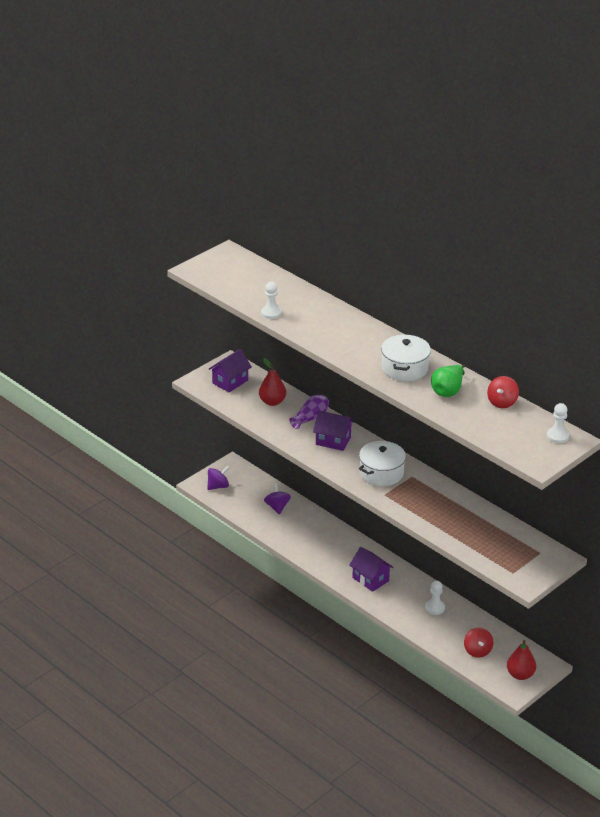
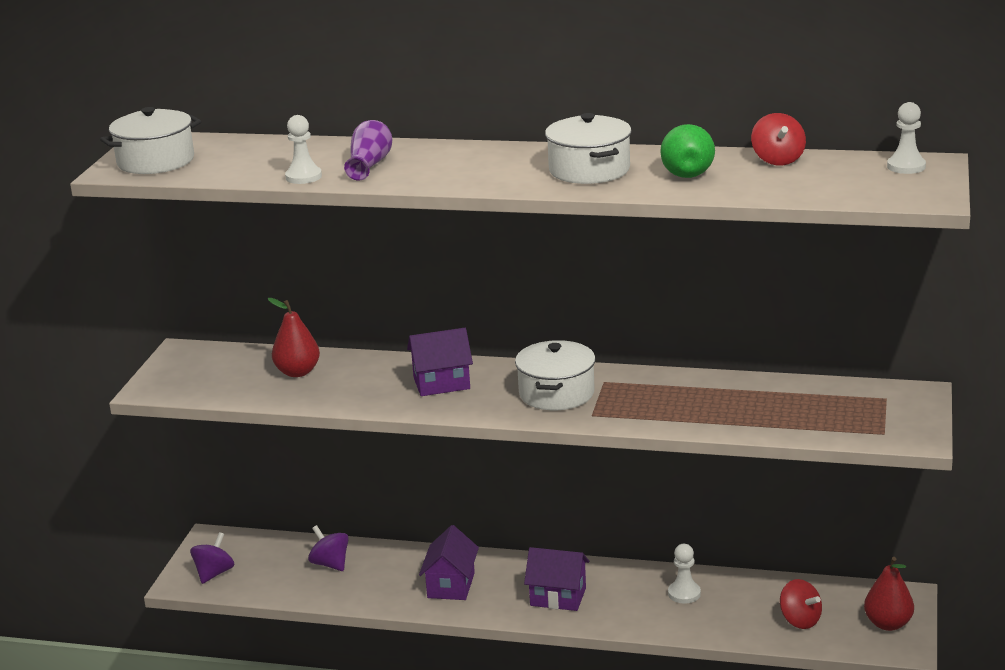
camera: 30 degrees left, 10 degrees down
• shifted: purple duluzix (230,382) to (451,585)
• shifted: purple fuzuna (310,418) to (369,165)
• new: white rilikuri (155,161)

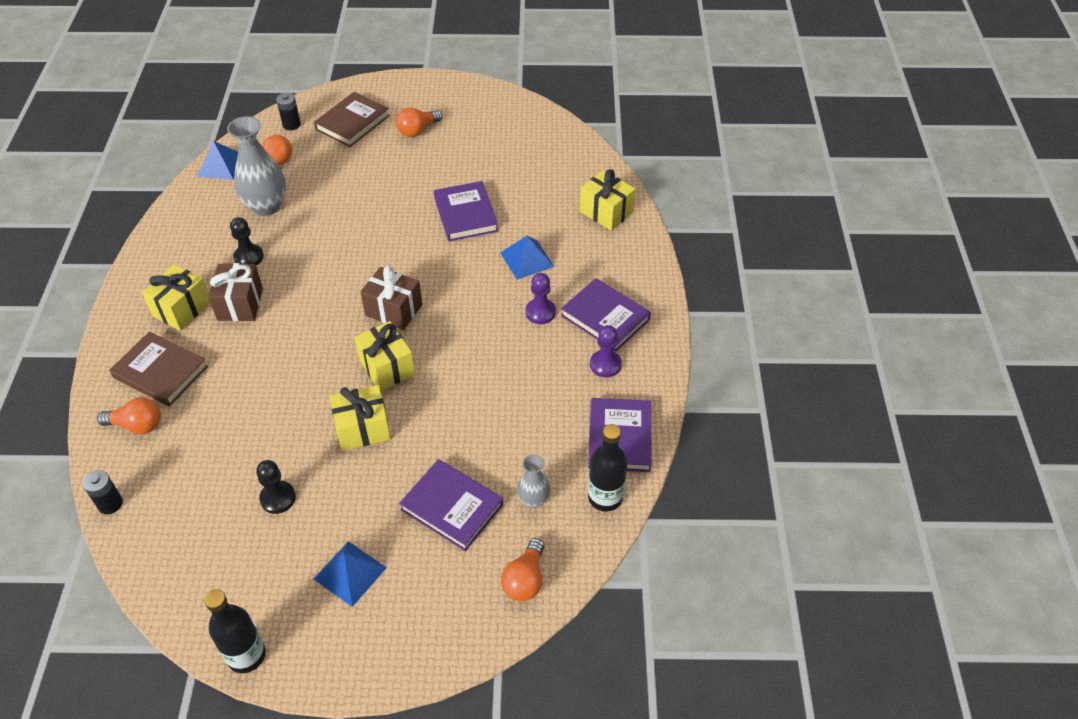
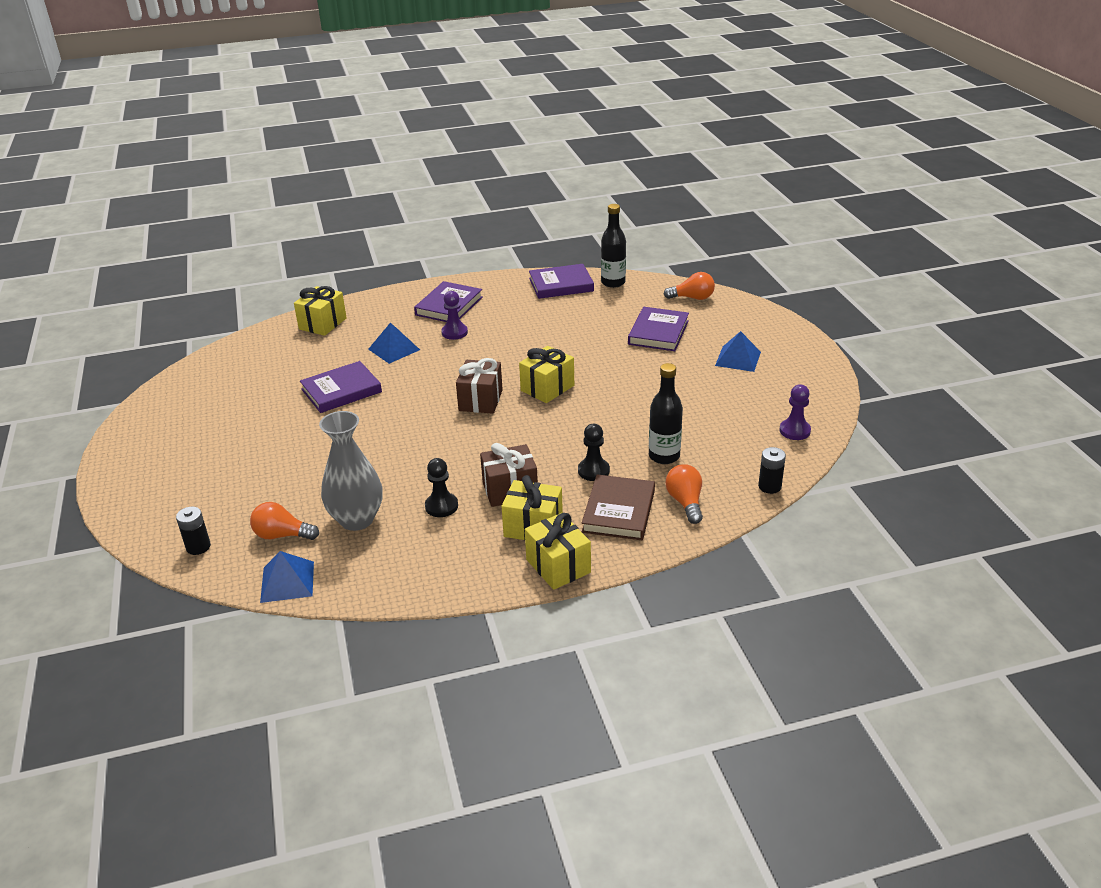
camera: 105 degrees left, 15 degrees down
• gone: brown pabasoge (352,122)
• gone: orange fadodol (417,130)
• shifted: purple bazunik (605,364) to (794,431)
• shifted: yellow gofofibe (363,429) to (558,566)
• gone: grey fuzuna (533,499)
• shifted: black bazunik (278,498) to (593,471)
• shifted: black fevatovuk (246,655) to (664,456)

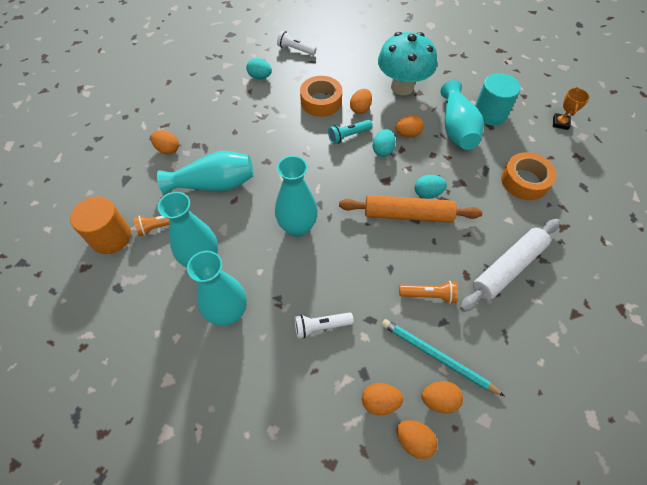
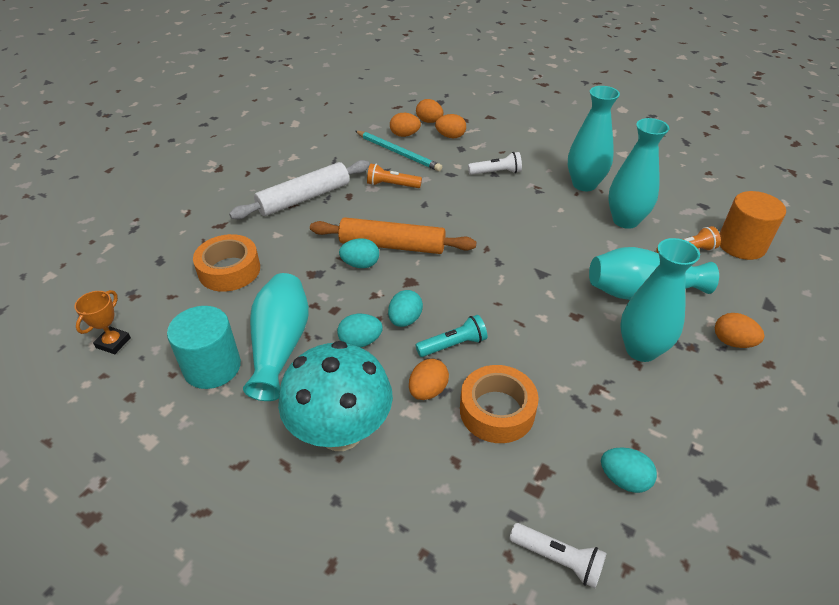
camera: 175 degrees left, 15 degrees down
• repainted: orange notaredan (407,134) to turquoise notaredan (360,341)
• shifted: turquoise fuzuna (297,227) to (641,349)

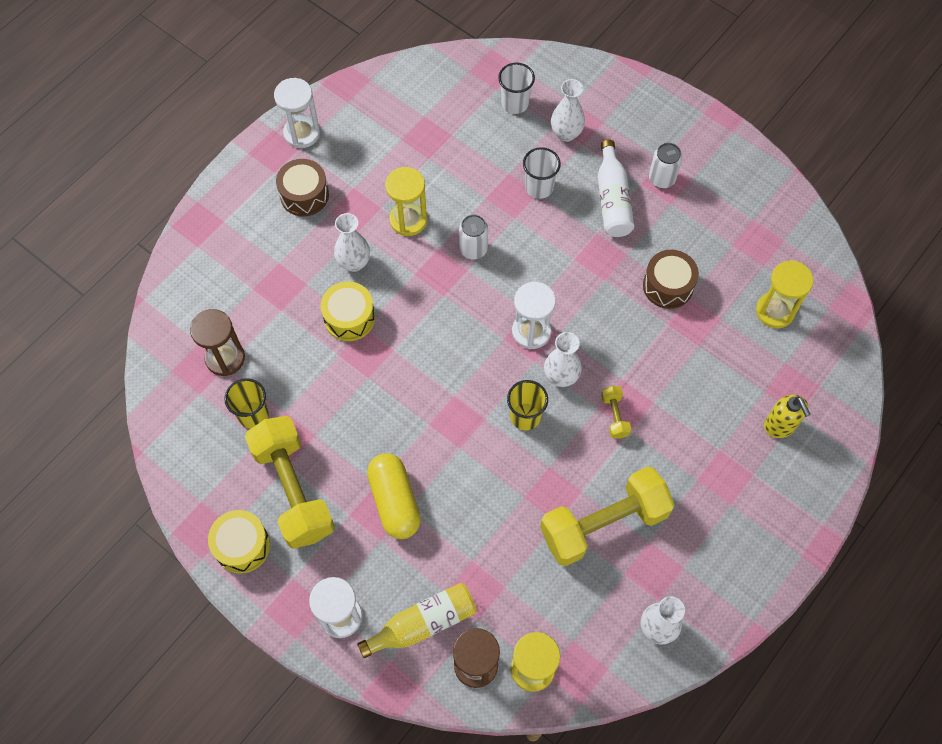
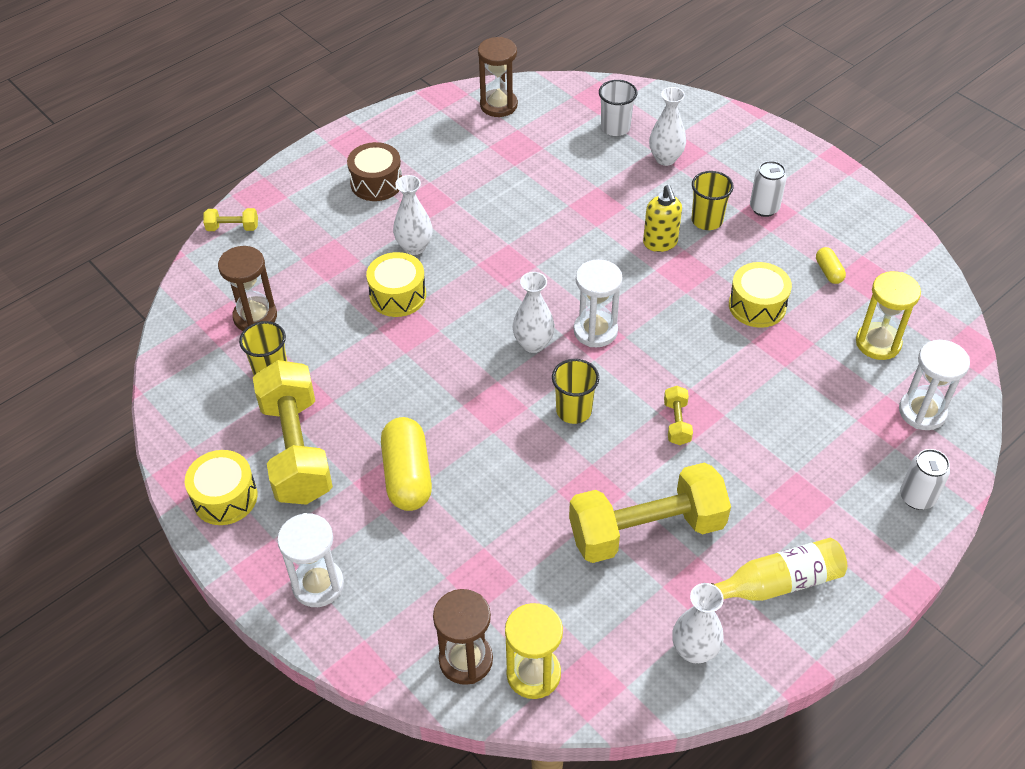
camera: 10 degrees right, 15 degrees down
• shifted: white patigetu (302,133) to (922,412)
• swapped: white fevatovuk (612,199) to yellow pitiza (707,220)
• gone: white pitiza (539,187)
• gone: yellow patigetu (408,220)
• shifted: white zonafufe (473,249) to (917,497)
• repainted: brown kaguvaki (668,286) to yellow kaguvaki (757,306)
• shifted: white fuzuna (561,377) to (533,344)
• shifted: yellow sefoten (779,426) to (660,243)
• shifted: yellow fevatovuk (423,623) to (777,583)
• new: brown patigetu (498,105)
• new: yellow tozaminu (233,228)
• new: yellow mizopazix (828,272)

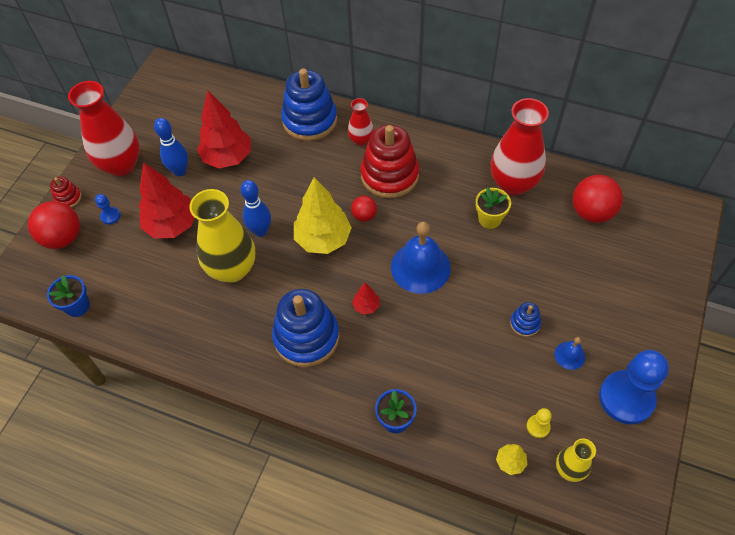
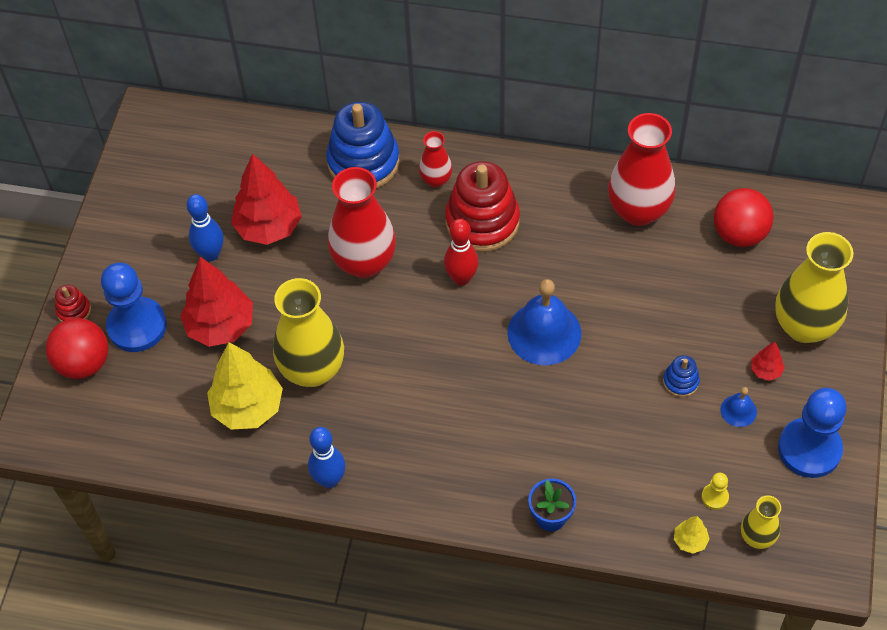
camera: 10 degrees left, 0 degrees up
• shifted: red fuzuna (121,165) to (364,262)
• shifted: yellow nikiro (323,239) to (248,407)
• shifted: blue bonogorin (260,231) to (329,480)
• gone: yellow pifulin (489,219)
• scaled: blue bazunik (110,216) = (137,326) x2.36
• swapped: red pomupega (364,216) to red bonogorin (461,278)
• gone: blue pifulin (77,306)
• shifted: red nikiro (366,306) to (765,371)
• gone: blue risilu (306,337)
• new: yellow fuzuna (804,326)

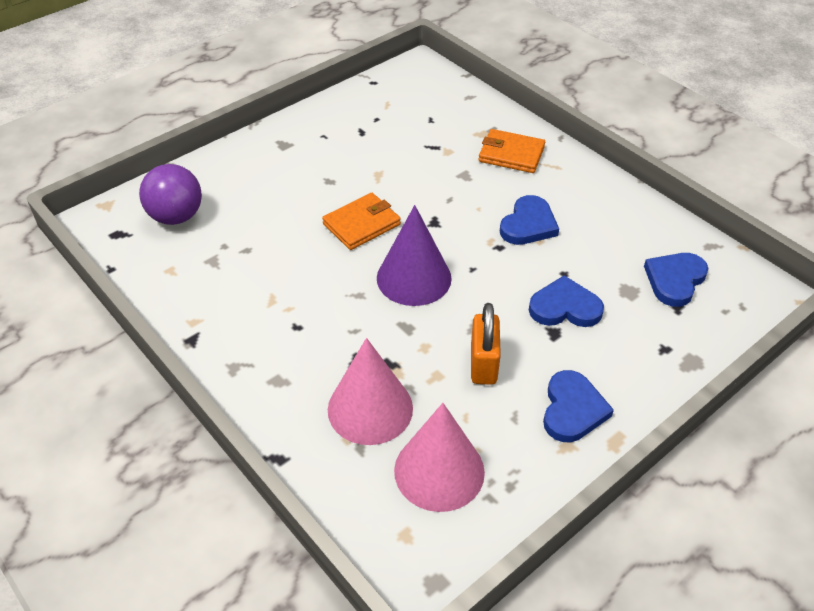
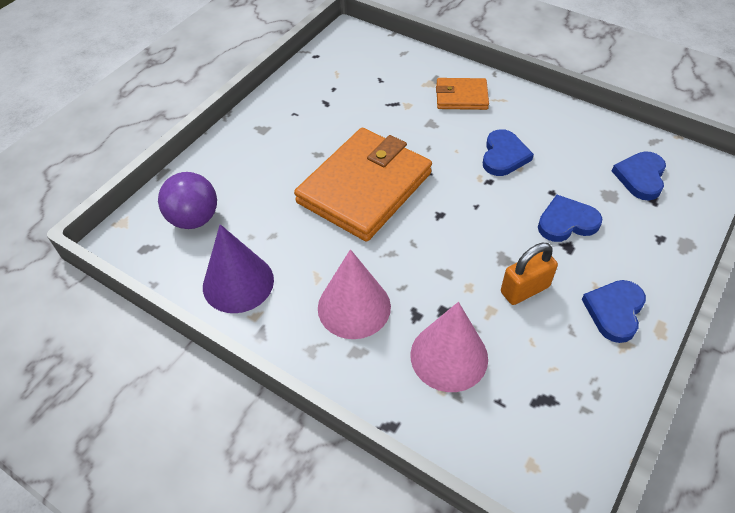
camera: 15 degrees left, 5 degrees up
• scaled: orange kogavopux (361,224) = (364,187) x2.00
• shifted: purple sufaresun (414,278) to (238,283)
• rotated: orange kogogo (483,364) = (524,289) 75 degrees clockwise
• rotated: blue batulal (572,409) = (614,311) 150 degrees counterclockwise
• shifted: pink sufaresun (439,471) to (354,307)

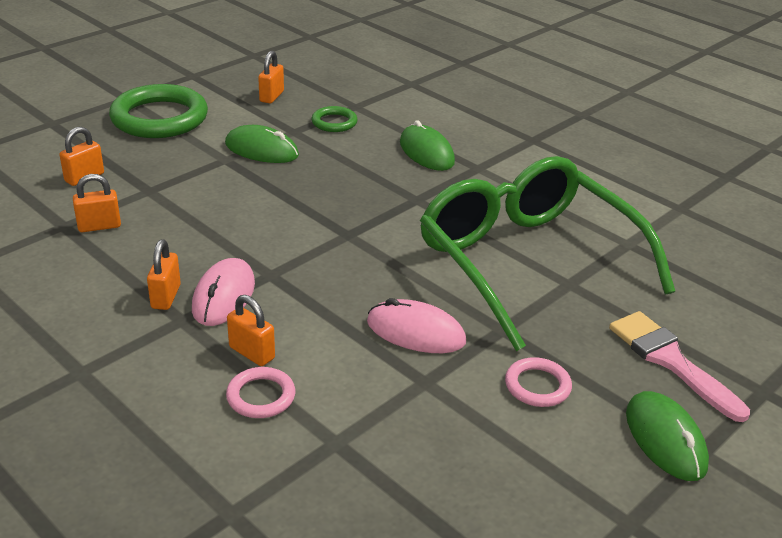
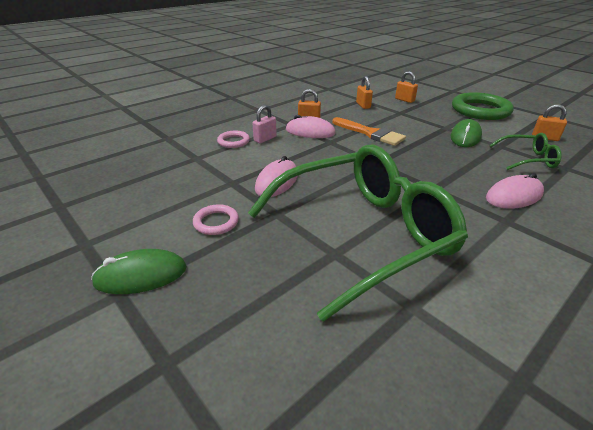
camera: 95 degrees right, 0 degrees up
• swapped: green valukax (334,122) to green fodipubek (528,159)
• repainted: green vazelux (426,152) to pink vazelux (514,196)
• repainted: orange kogogo (252,353) to pink kogogo (265,139)
• gone: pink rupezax (670,361)
• new: orange rupezax (370,133)

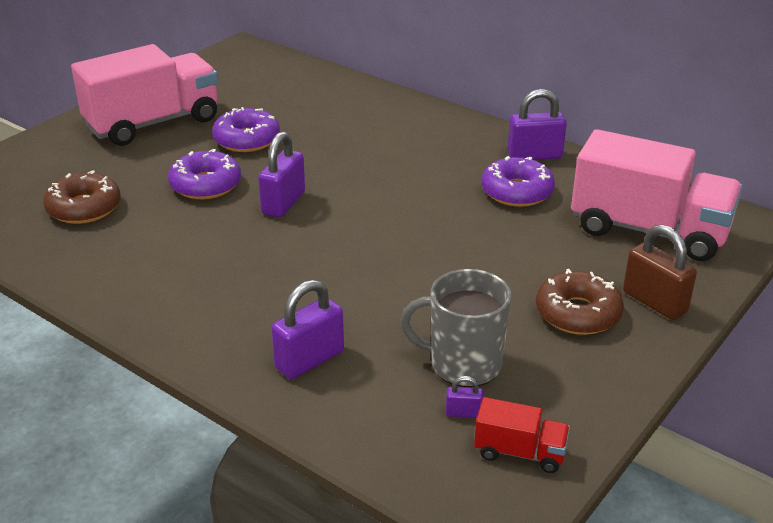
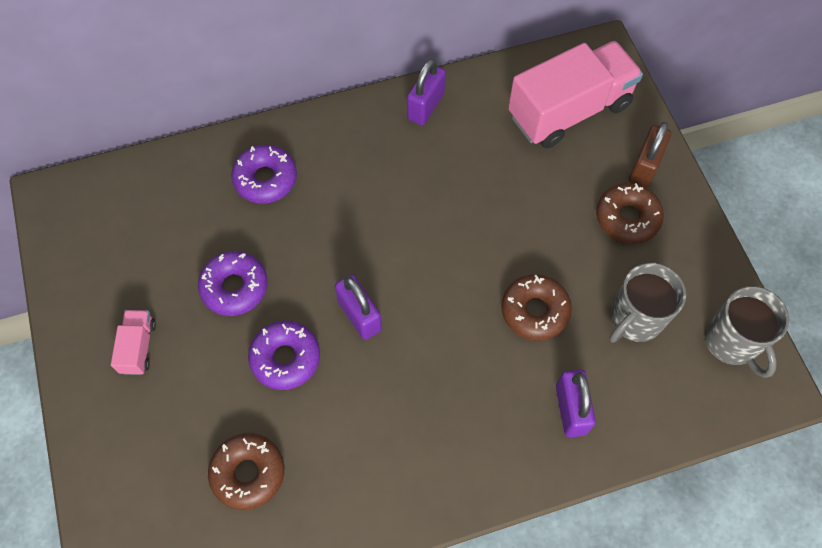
camera: 55 degrees left, 30 degrees up
• scaled: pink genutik (153,123) = (138,347) x0.45
• shifted: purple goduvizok (517,192) to (265,179)
• rotated: brown kogogo (654,302) = (644,167) 60 degrees counterclockwise
• gone: purple kogogo (463,413)
• swapped: red genutik (520,452) to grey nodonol (732,342)
• new: brown goduvizok (534,311)

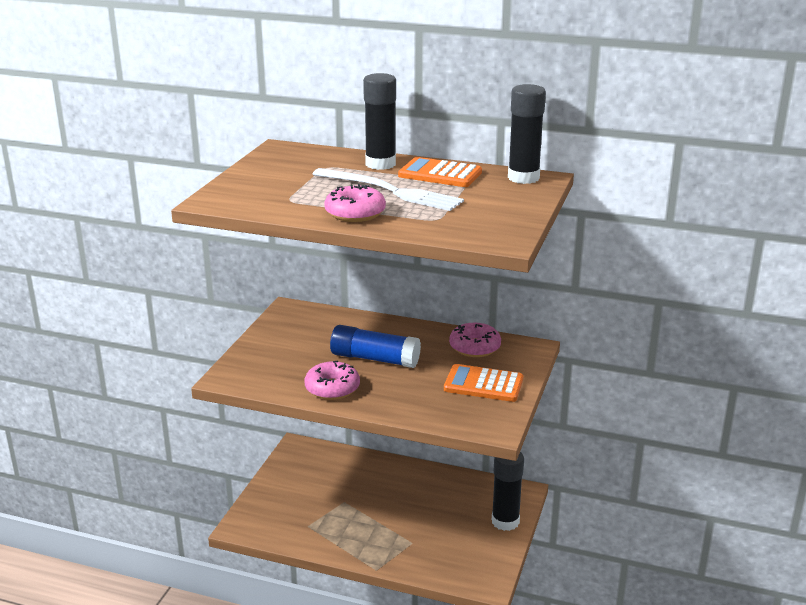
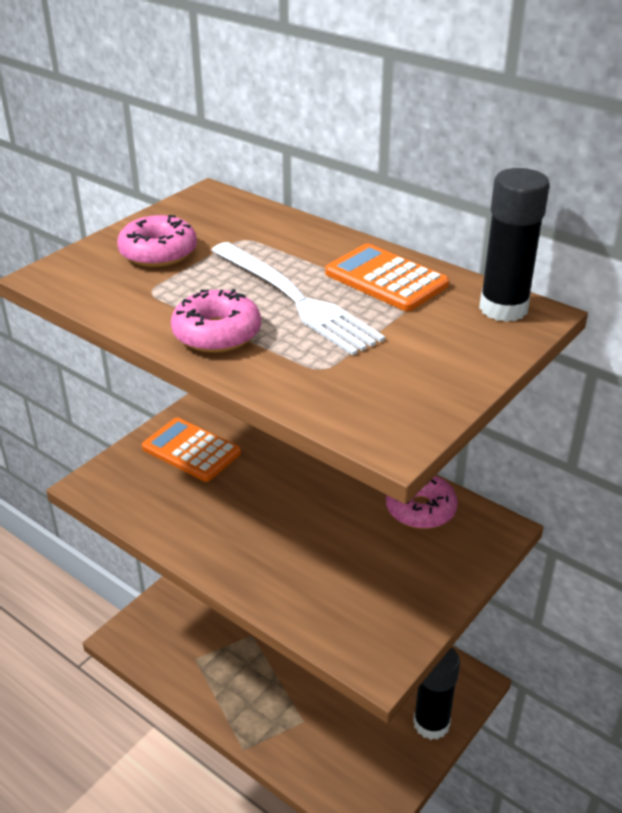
camera: 20 degrees right, 10 degrees up
• gone: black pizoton (380,164)
• gone: blue pizoton (374,359)
• shifted: pink goduvizok (332,388) to (158,253)
• shifted: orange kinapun (483,384) to (191,450)

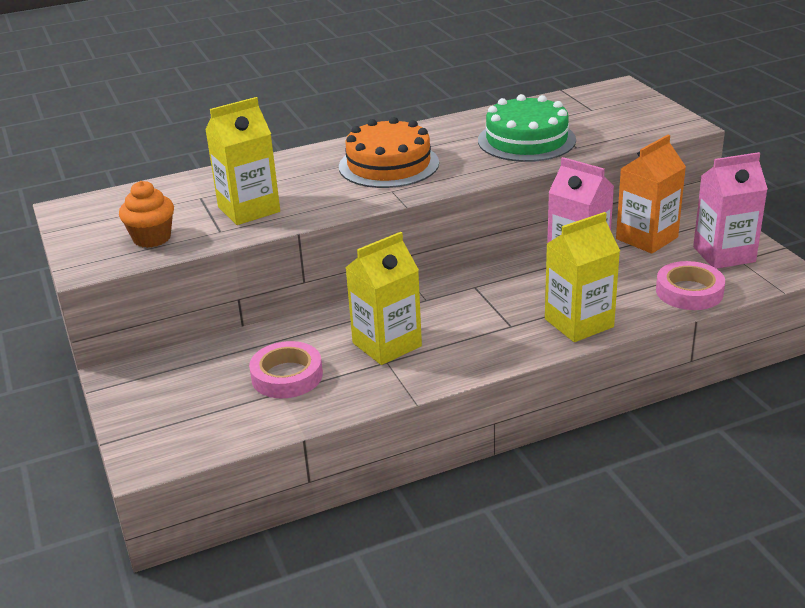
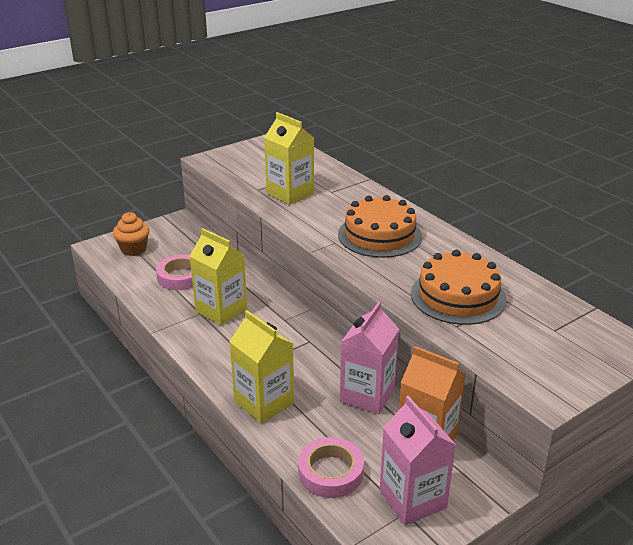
camera: 75 degrees right, 0 degrees up
• repainted: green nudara (526,140) to orange nudara (458,296)
• shifted: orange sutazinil (152,238) to (133,249)

